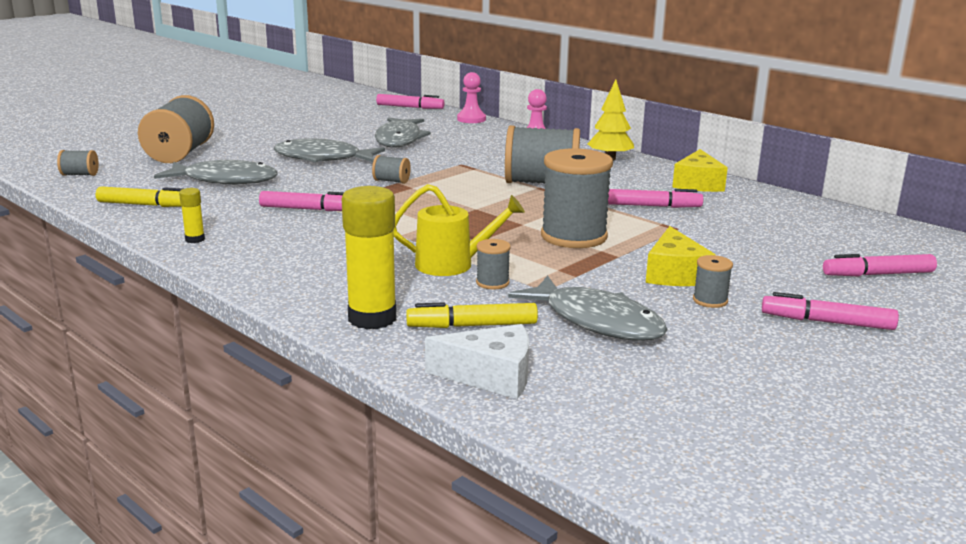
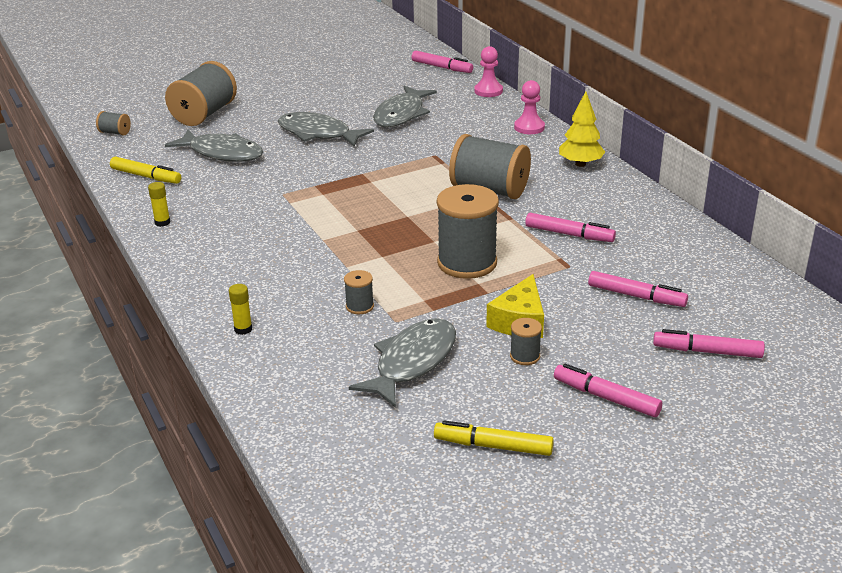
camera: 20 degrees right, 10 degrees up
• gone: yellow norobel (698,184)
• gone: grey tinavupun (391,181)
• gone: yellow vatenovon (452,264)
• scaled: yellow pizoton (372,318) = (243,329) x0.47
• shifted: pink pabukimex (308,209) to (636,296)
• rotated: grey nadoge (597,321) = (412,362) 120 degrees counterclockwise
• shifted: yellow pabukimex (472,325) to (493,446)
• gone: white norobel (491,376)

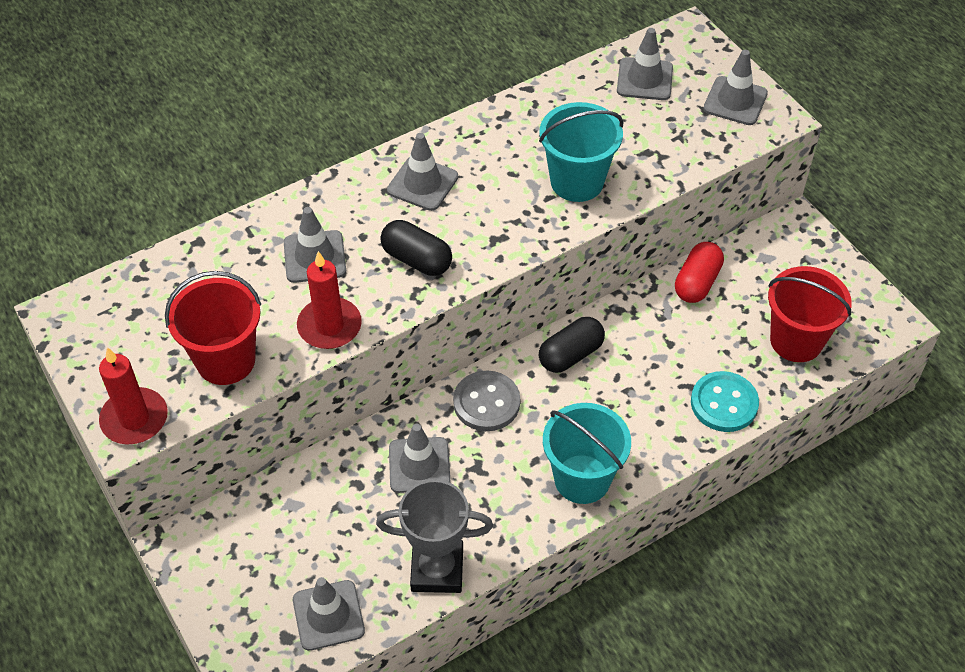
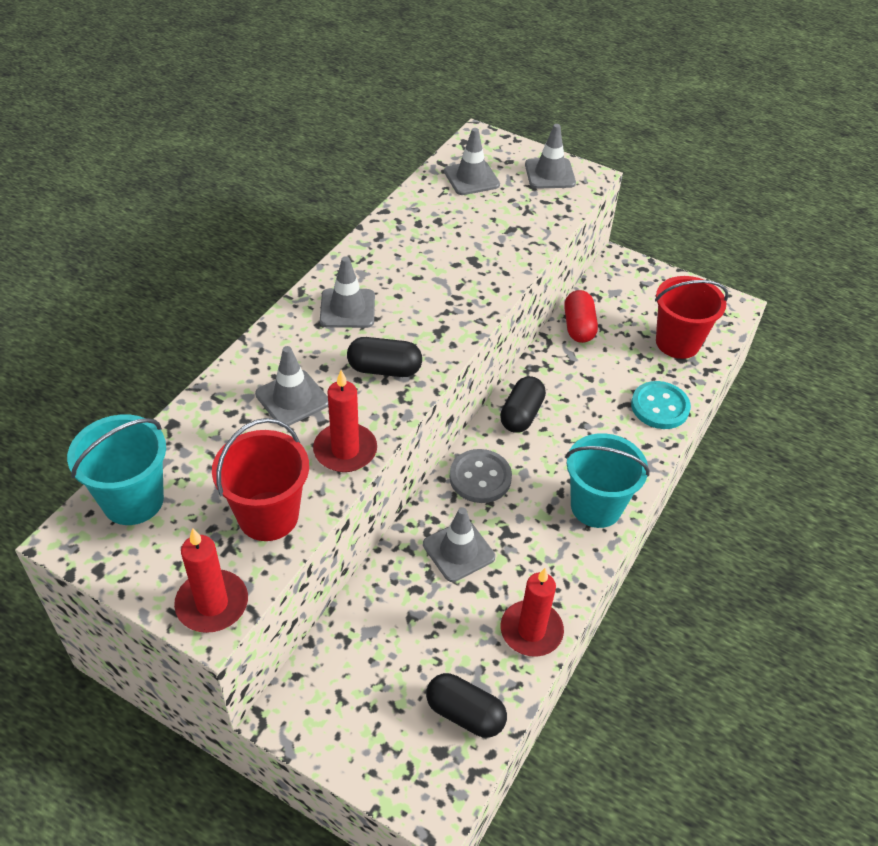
camera: 30 degrees left, 5 degrees down
• shifted: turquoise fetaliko (577,182) to (133,500)
• swapped: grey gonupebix (437,569) to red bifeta (531,631)
• swapped: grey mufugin (328,615) to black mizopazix (465,714)

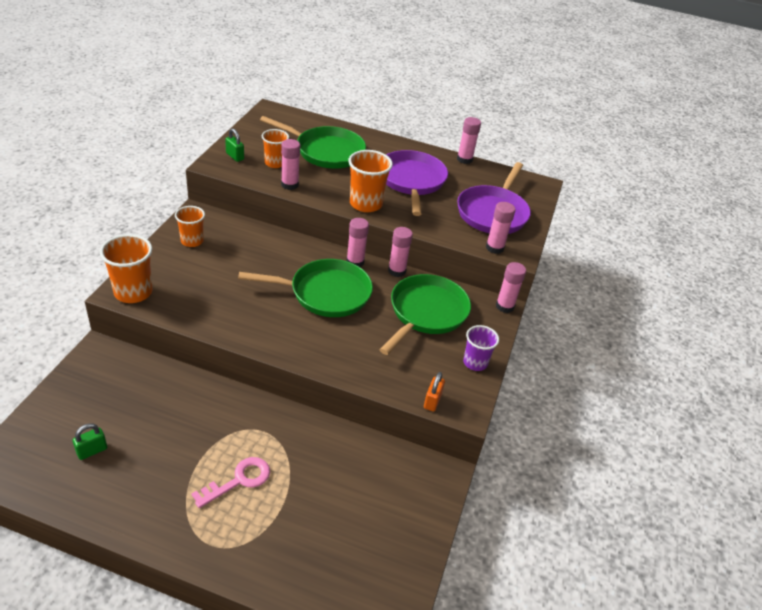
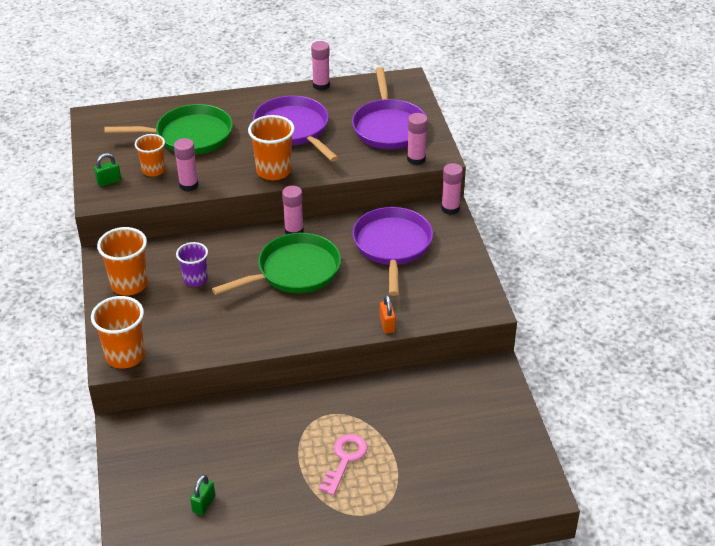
camera: 25 degrees left, 0 degrees up
• rotated: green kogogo (235,156) = (109,181) 45 degrees counterclockwise
• scaled: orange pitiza (192,241) = (129,284) x1.52
• gone: pink pizoton (397,271)
• repainted: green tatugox (426,313) to purple tatugox (392,246)
• shifted: purple pitiza (475,362) to (195,279)
• shifted: orange kogogo (432,401) to (387,325)

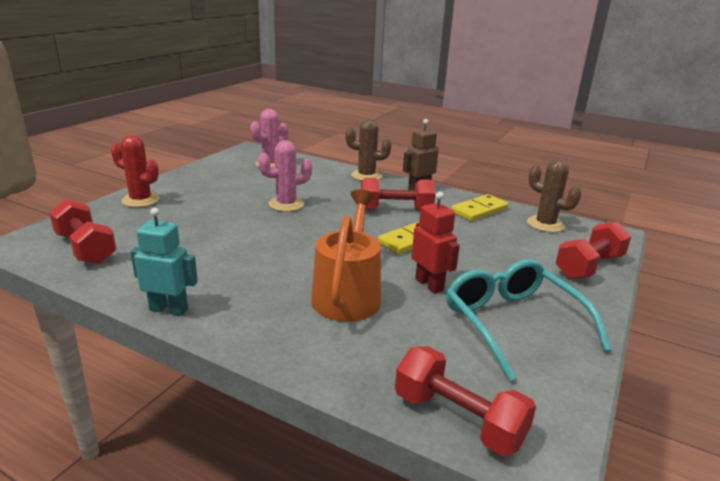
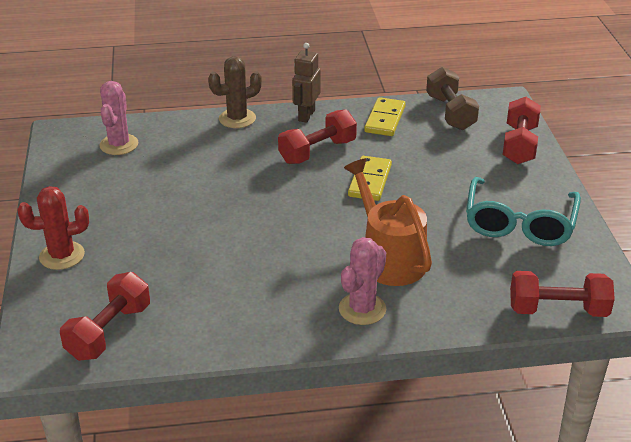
camera: 35 degrees left, 10 degrees up
• shifted: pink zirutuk (286,204) to (362,309)
• swapped: brown zirutuk (545,224) to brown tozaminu (450,113)
• gone: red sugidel (429,284)
• rotated: red tozaminu (85,248) = (109,332) 75 degrees counterclockwise
• gone: turquoise sugidel (169,309)
• rotated: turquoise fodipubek (512,323) = (519,223) 105 degrees counterclockwise

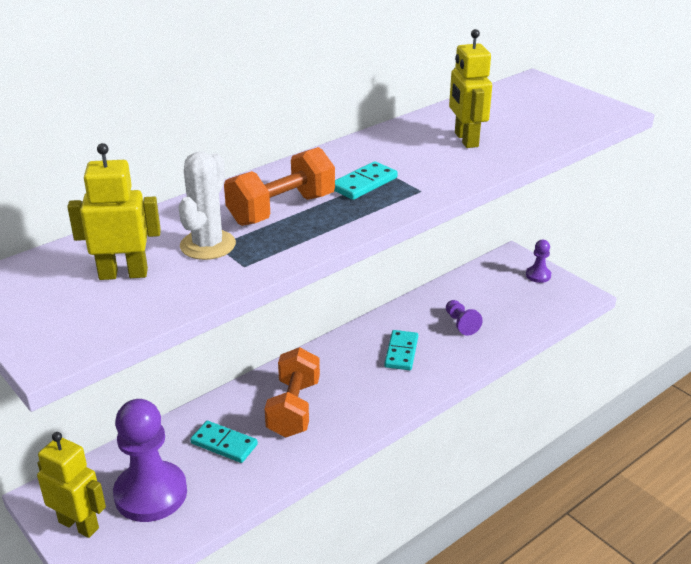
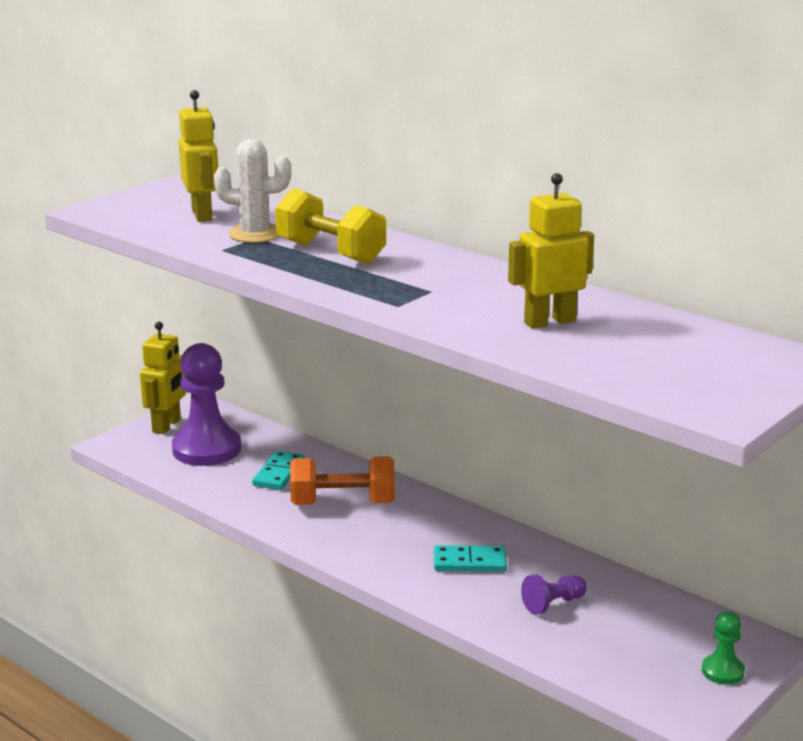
camera: 80 degrees right, 10 degrees down
• repainted: orange tozaminu (281,210) to yellow tozaminu (330,253)
• gone: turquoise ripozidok (364,184)
• repainted: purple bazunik (538,275) to green bazunik (722,671)

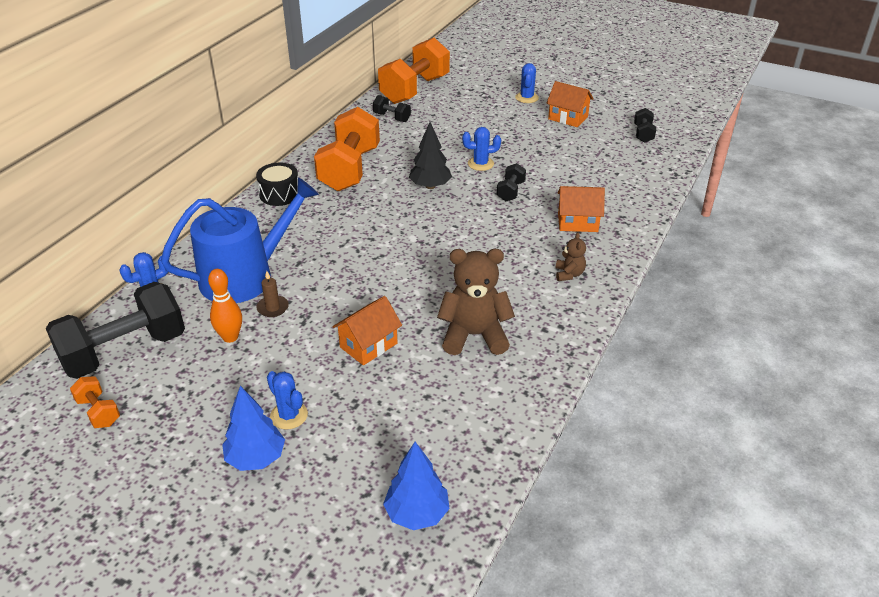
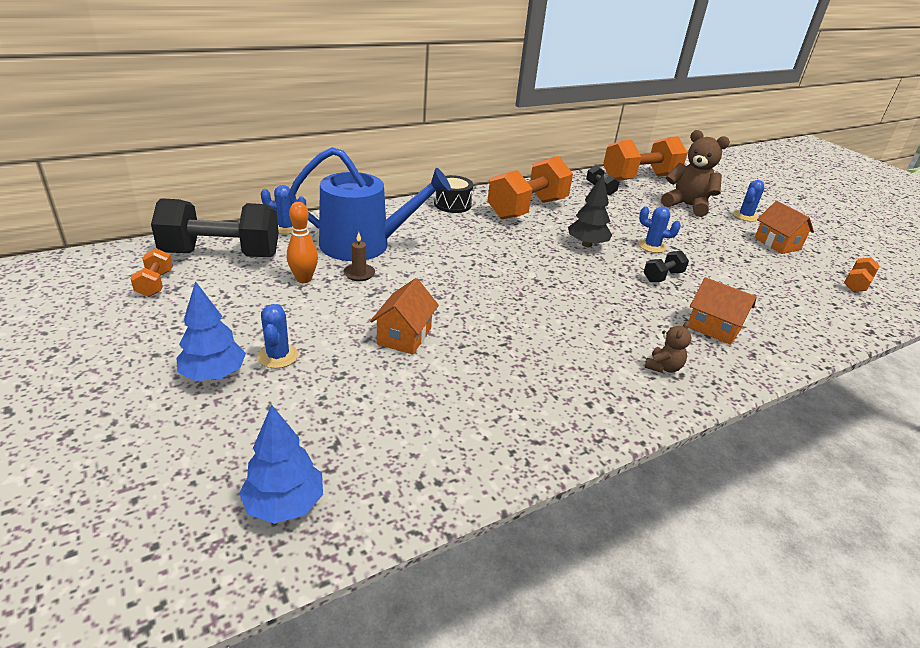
camera: 30 degrees right, 5 degrees down
• repainted: black tozaminu (643,134) to orange tozaminu (856,284)
• shifted: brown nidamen (474,335) to (687,205)
• rotated: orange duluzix (368,345) = (404,336) 60 degrees counterclockwise

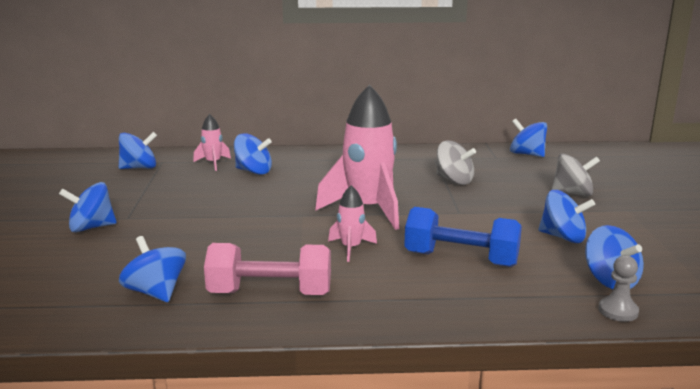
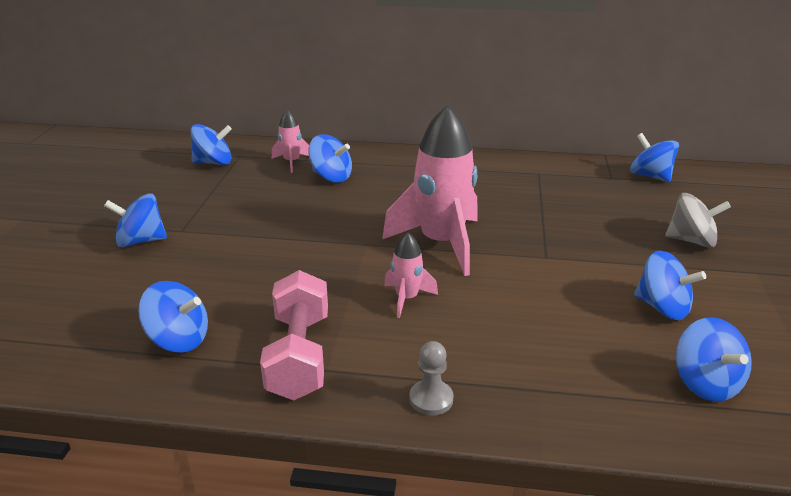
camera: 10 degrees right, 10 degrees up
• gone: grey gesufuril (454,180)
• gone: blue tozaminu (461,259)
• rotated: blue gesufuril (156,292) = (179,339) 135 degrees clockwise
• rotated: pink tozaminu (270,293) = (299,355) 75 degrees clockwise
• shifted: grey bazunik (618,311) to (431,399)

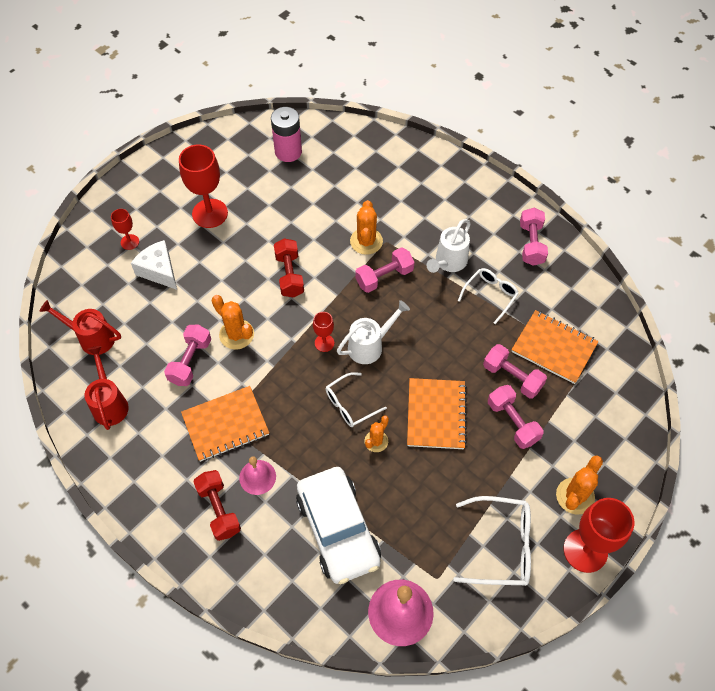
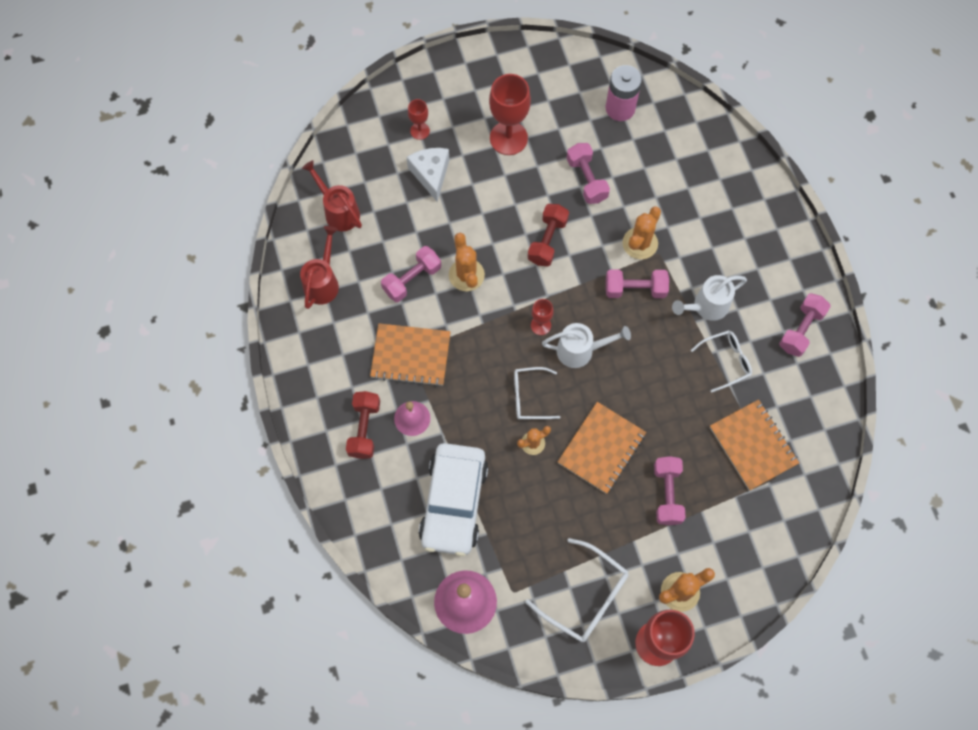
camera: 30 degrees right, 10 degrees up
• shifted: pink tozaminu (512,377) to (586,179)

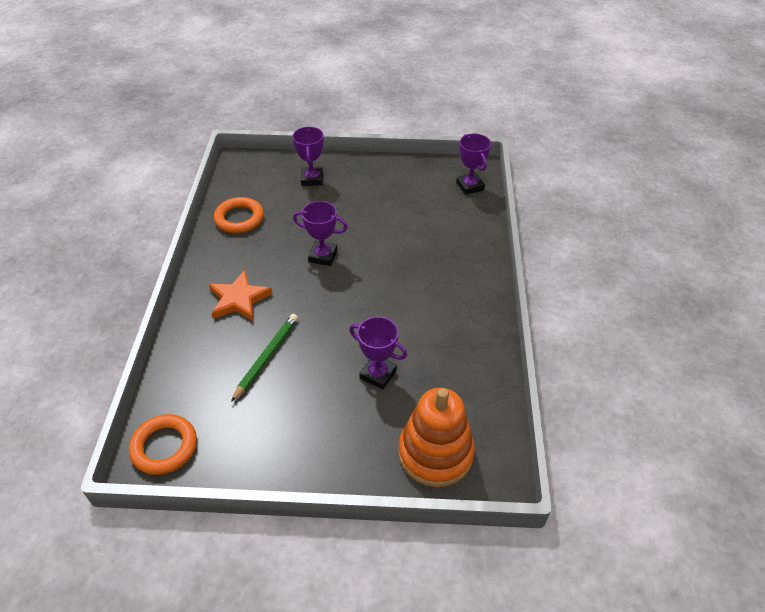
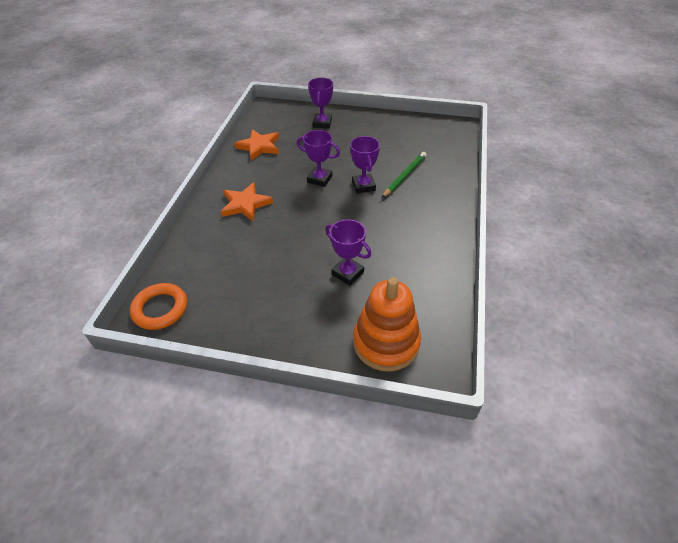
camera: 10 degrees right, 0 degrees up
• shifted: purple gonupebix (470,186) to (363,186)
• swapped: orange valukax (239,218) to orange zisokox (259,146)
• shifted: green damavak (266,357) to (404,176)

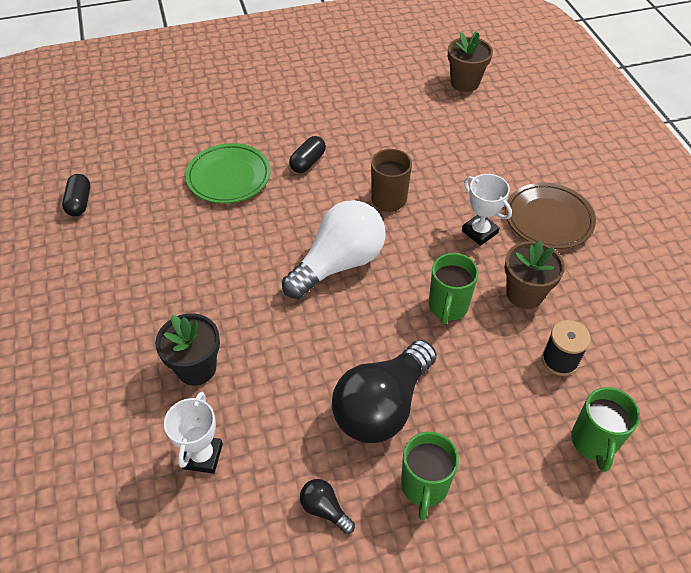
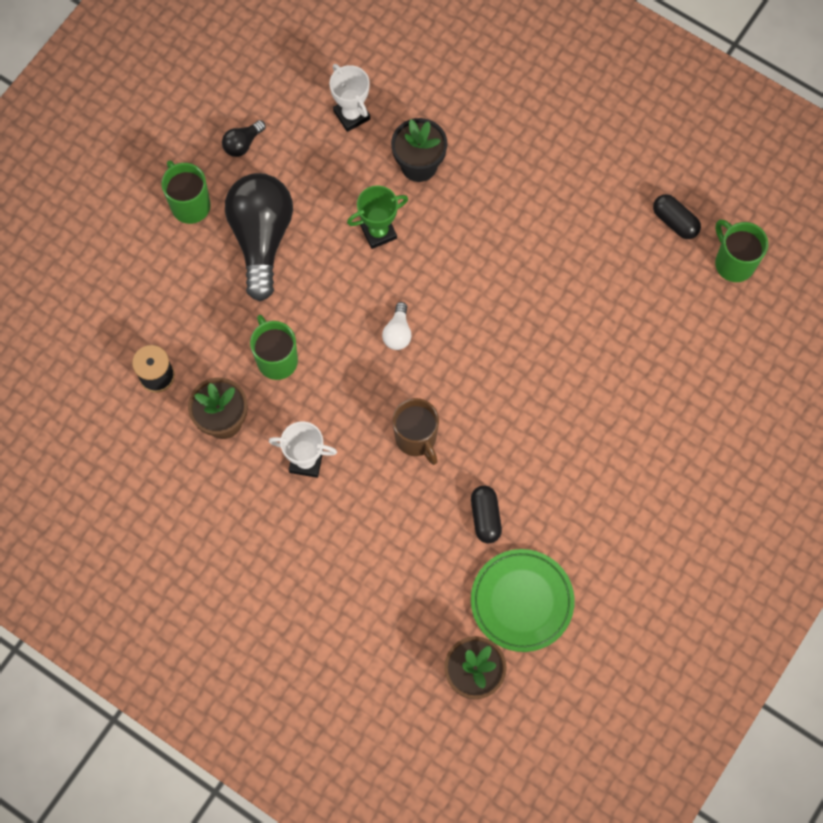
camera: 140 degrees right, 20 degrees up
• shifted: black mizopazix (308,162) to (485,517)
• shifted: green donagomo (229,177) to (522,601)
• gone: brown donagomo (548,219)
• scaled: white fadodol (339,264) = (398,332) x0.42
• shifted: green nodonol (593,442) to (733,263)
• rotated: black fadodol (325,509) = (243,144) 135 degrees clockwise
• new: green gonupebix (378,232)

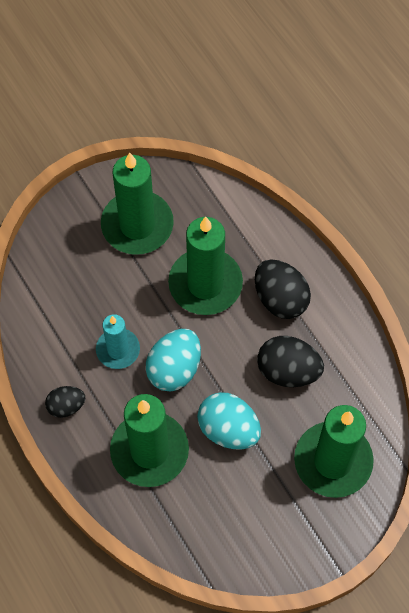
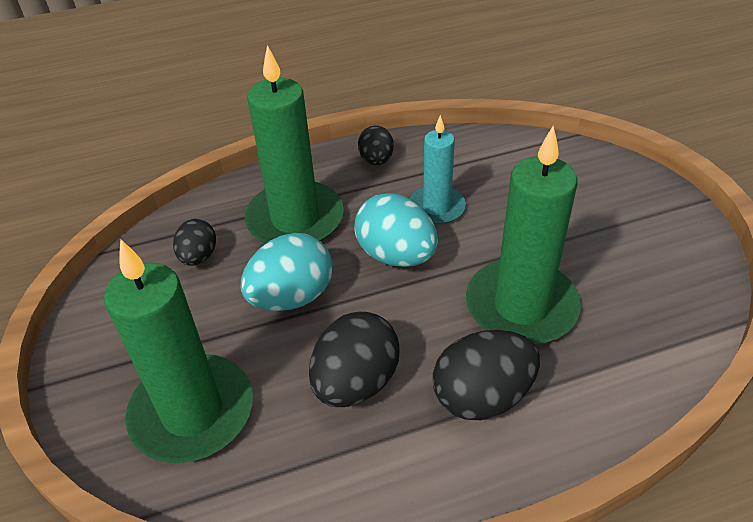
camera: 105 degrees right, 20 degrees down
• gone: green bifeta (137,225)
• new: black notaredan (198,257)

